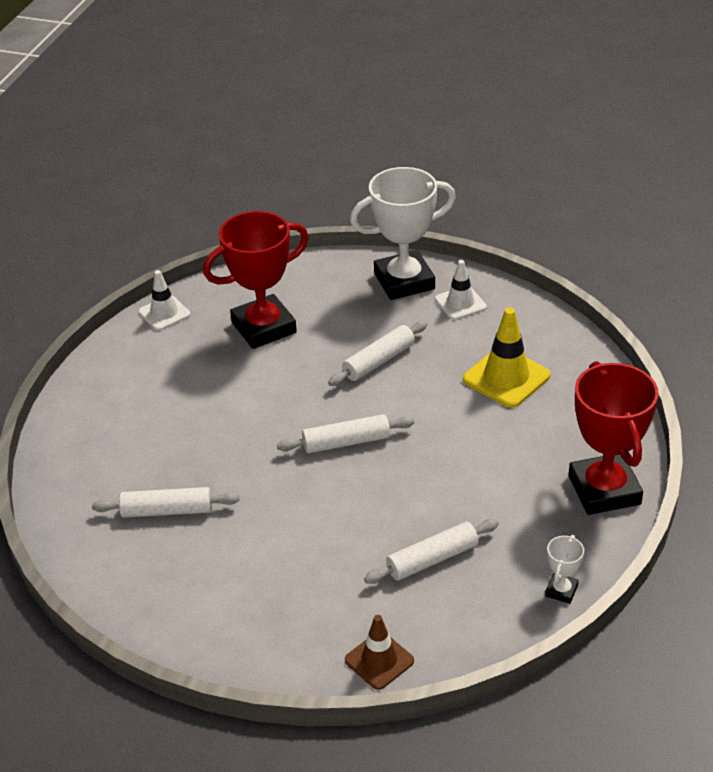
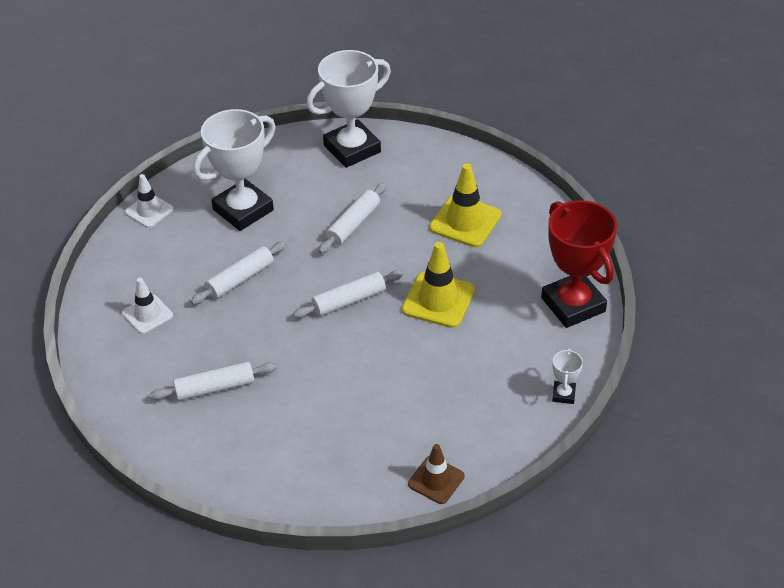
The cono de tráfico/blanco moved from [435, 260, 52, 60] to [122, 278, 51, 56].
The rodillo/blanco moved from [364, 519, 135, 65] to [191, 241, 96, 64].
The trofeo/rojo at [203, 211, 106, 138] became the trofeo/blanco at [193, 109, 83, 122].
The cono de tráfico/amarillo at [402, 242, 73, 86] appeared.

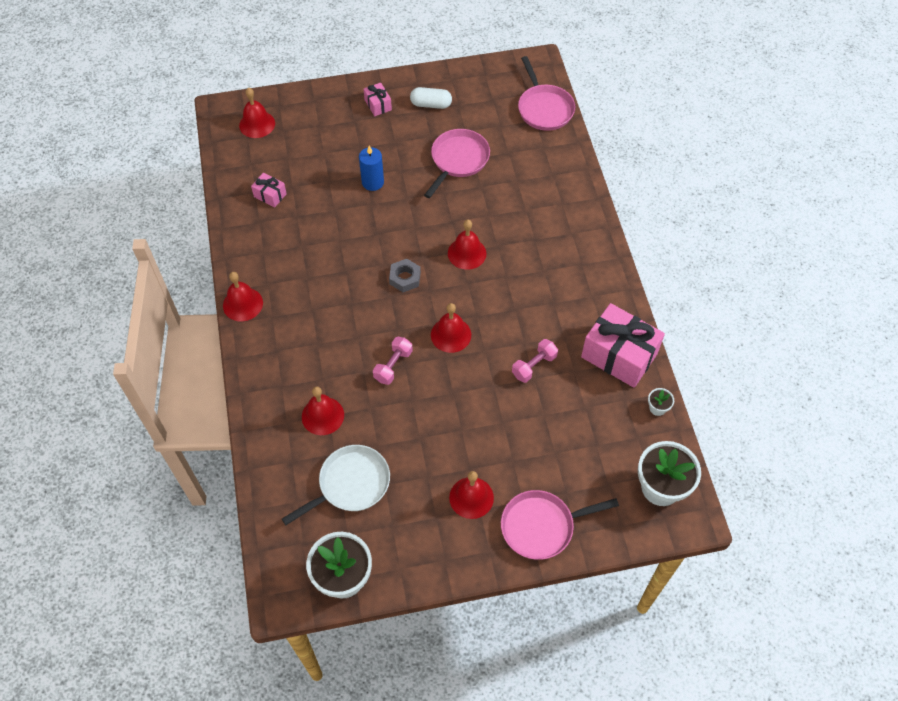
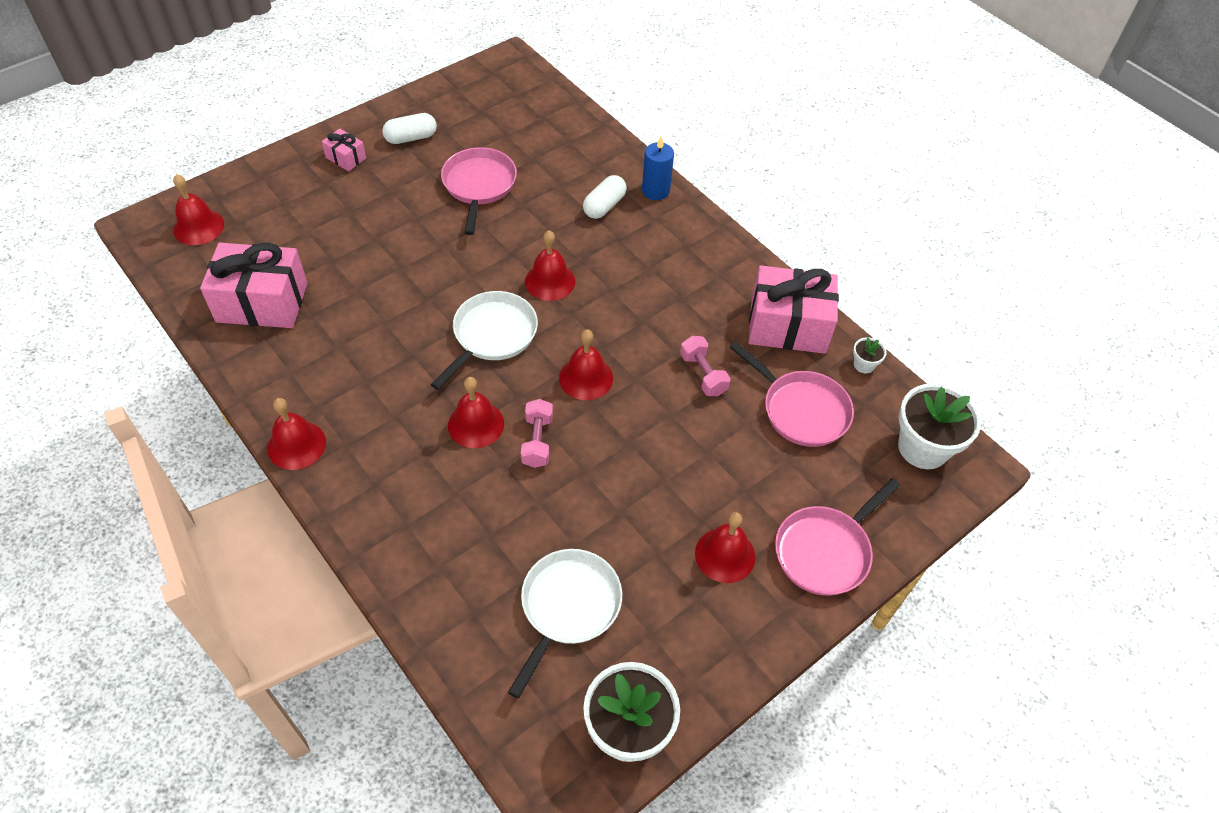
The regalo/rosa at [251, 173, 36, 34] changed to 2.14 times the size.
The tuerca/gris at [389, 259, 32, 33] was replaced by the sartén/blanco at [431, 291, 107, 99].
The campana/rojo moved from [302, 387, 42, 48] to [448, 377, 56, 71].
The cápsula/blanco at [583, 175, 44, 44] appeared.
The vela/azul moved from [359, 146, 25, 45] to [642, 136, 32, 64].
The mancuerna/rosa at [512, 339, 46, 44] turned 45 degrees counterclockwise.
The sartén/rosa moved from [518, 56, 57, 75] to [729, 342, 125, 105].

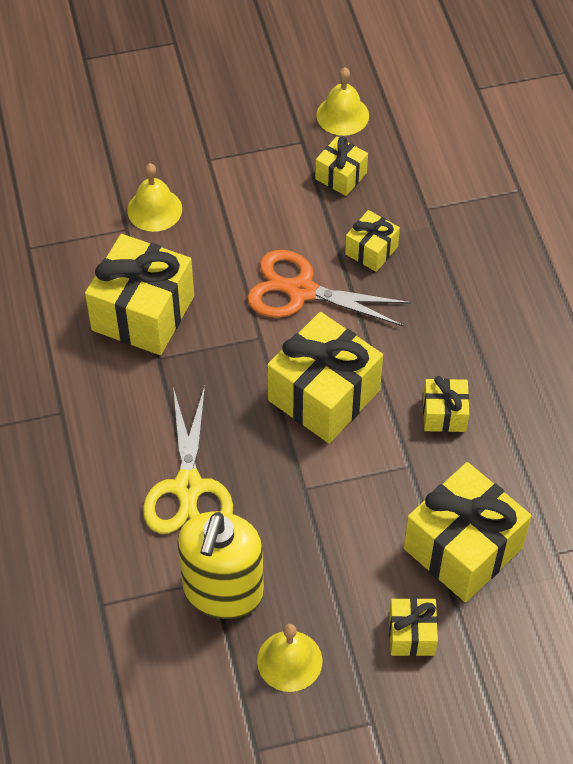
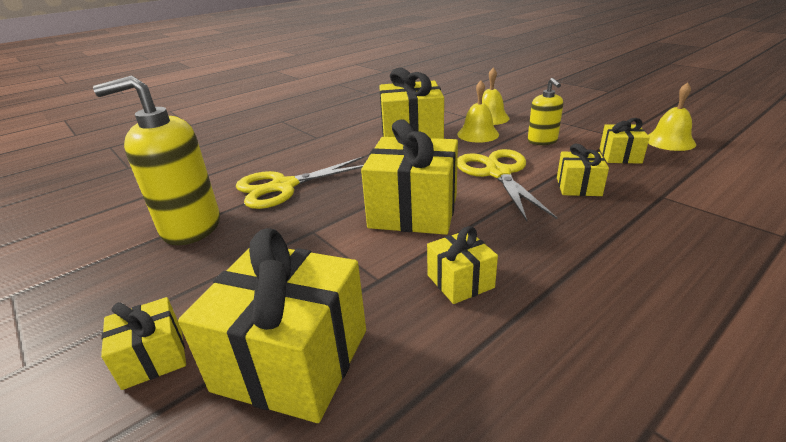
The campana/amarillo moved from [257, 624, 65, 68] to [457, 81, 42, 62].
The tijeras/naranja at [247, 250, 164, 77] became the tijeras/amarillo at [457, 149, 100, 72].
The dispensador de jabón/amarillo at [528, 78, 35, 67] appeared.

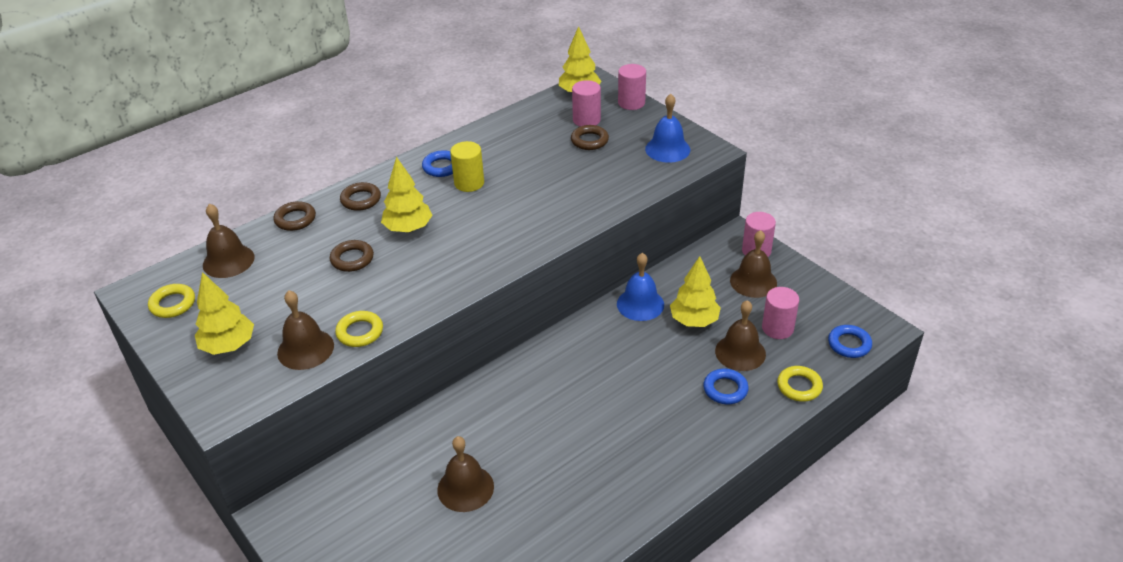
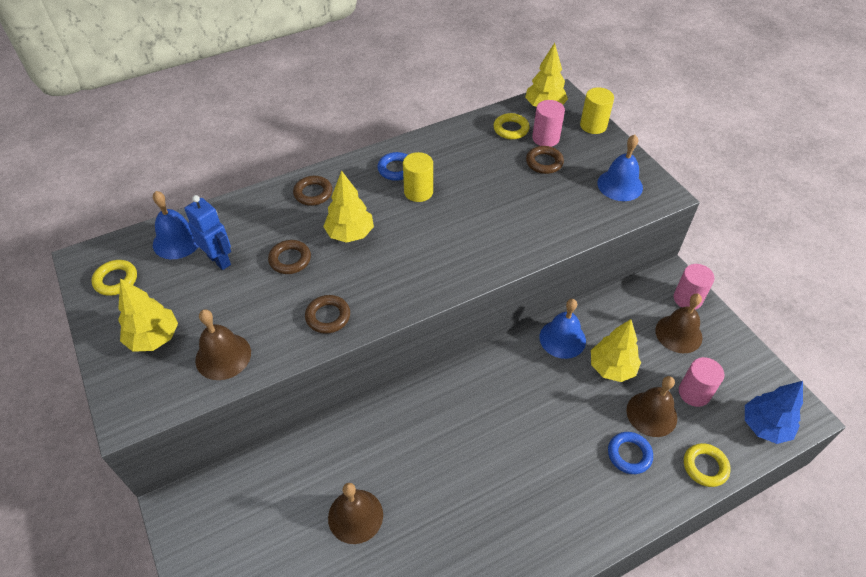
The campana/marrón at [203, 204, 51, 74] became the campana/azul at [153, 191, 46, 68].
The robot/azul at [184, 195, 47, 75] appeared.
The anillo/marrón moved from [273, 201, 43, 30] to [305, 295, 45, 39].
The anillo/amarillo moved from [335, 311, 48, 36] to [493, 113, 36, 26].
The cilindro/rosa at [618, 64, 28, 46] became the cilindro/amarillo at [580, 87, 34, 47].
The anillo/azul at [828, 325, 44, 33] was replaced by the árbol/azul at [745, 381, 58, 63].

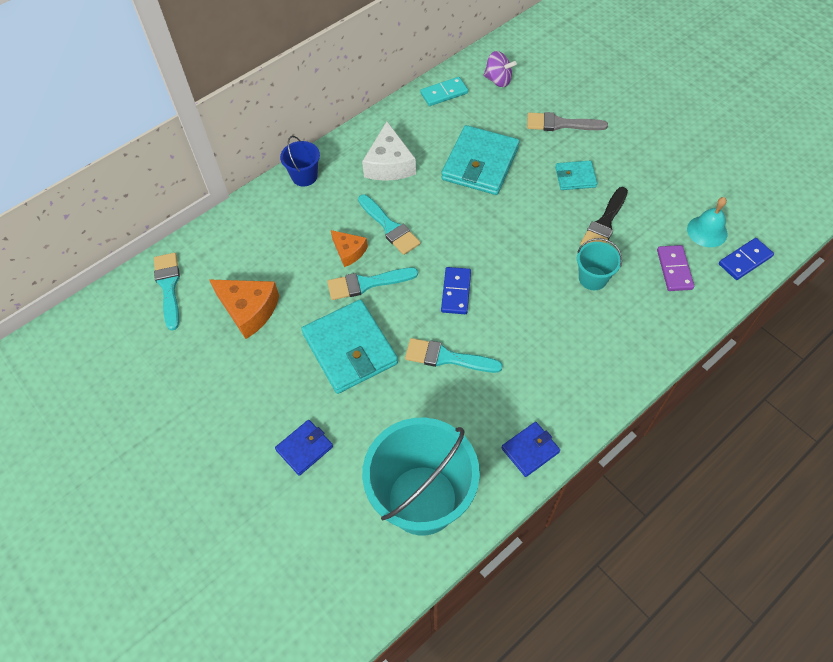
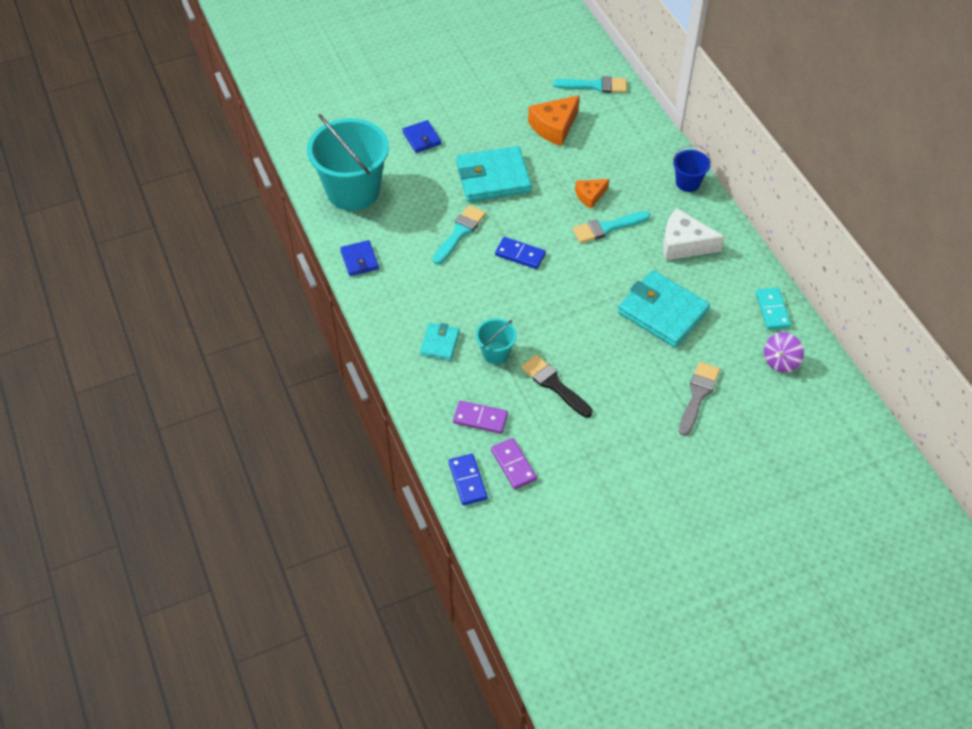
The cartera/turquesa moved from [555, 160, 42, 30] to [420, 323, 40, 38].
The campana/turquesa at [687, 197, 40, 50] was replaced by the ficha de dominó/morado at [491, 438, 46, 51].
The pincel/turquesa at [327, 268, 91, 32] disappeared.

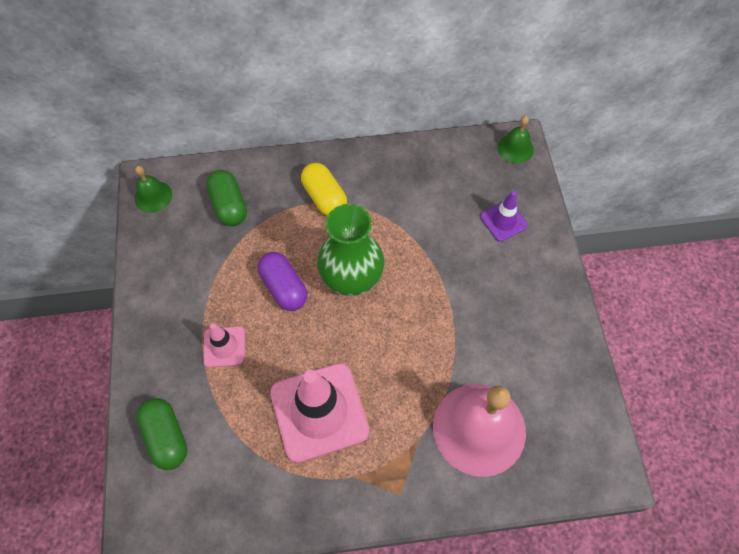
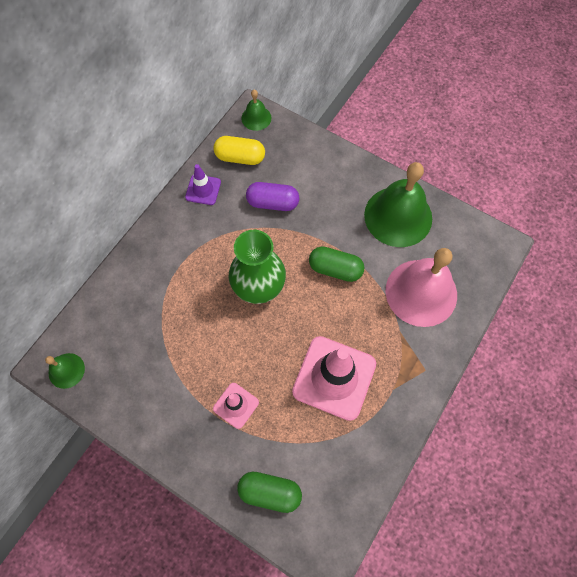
The cono de tráfico/morado moved from [480, 191, 48, 51] to [185, 164, 36, 41].
The cápsula/amarillo moved from [301, 163, 46, 53] to [213, 136, 52, 29].
The cápsula/morado moved from [258, 252, 50, 59] to [246, 182, 53, 29].
The cápsula/verde moved from [206, 170, 41, 56] to [309, 246, 55, 36].
The campana/verde at [364, 162, 68, 85] appeared.

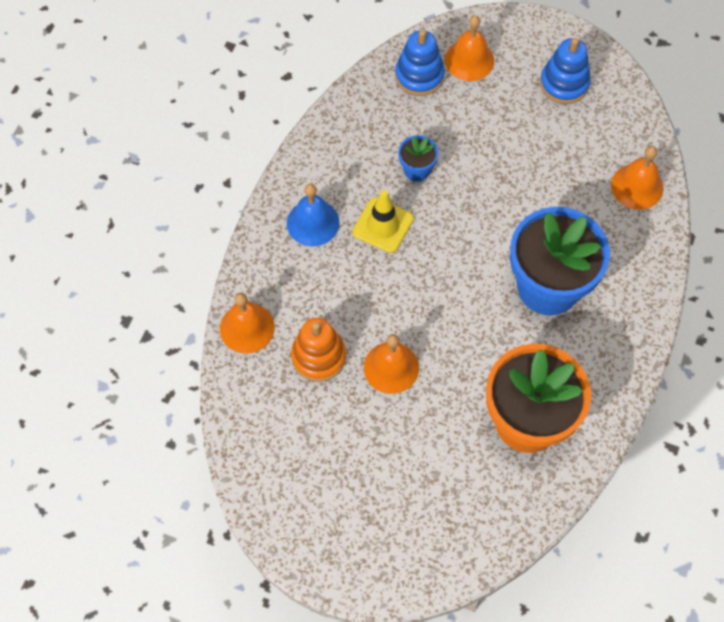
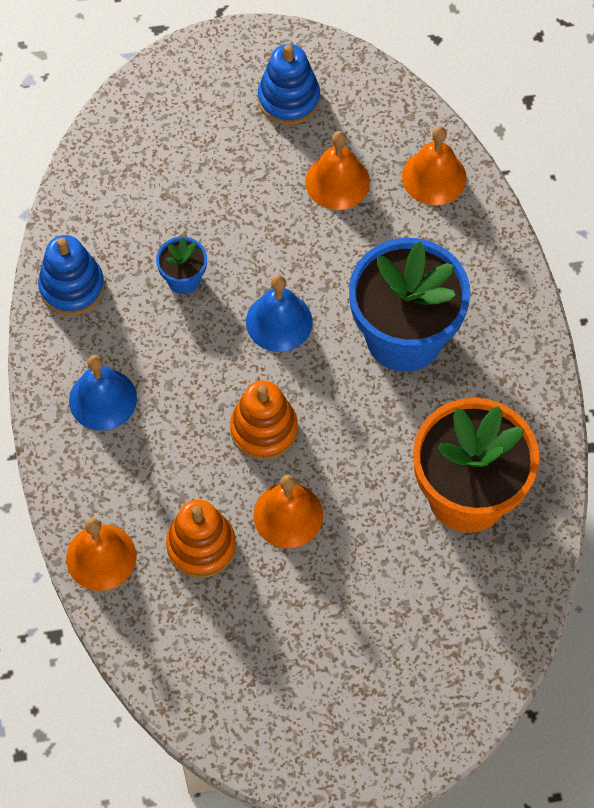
The juguete apilable/azul moved from [395, 30, 50, 66] to [38, 235, 67, 80].
The juguete apilable/naranja at [230, 380, 68, 80] appeared.
The campana/azul at [246, 275, 67, 77] appeared.
The campana/naranja moved from [445, 15, 49, 66] to [305, 131, 65, 79].
The cono de tráfico/amarillo at [352, 190, 62, 63] disappeared.

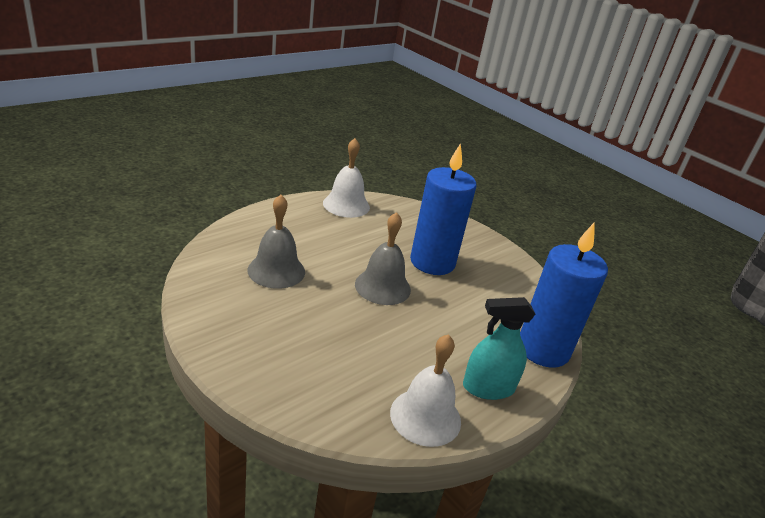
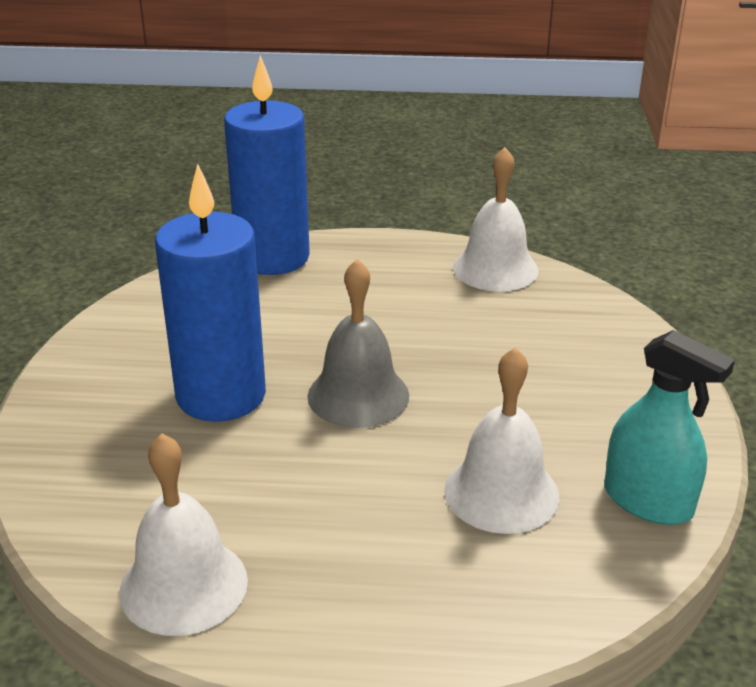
The campana/gris at [248, 194, 57, 95] became the campana/blanco at [444, 348, 115, 186].
The pulverizador/turquesa moved from [463, 297, 73, 103] to [604, 330, 131, 195].

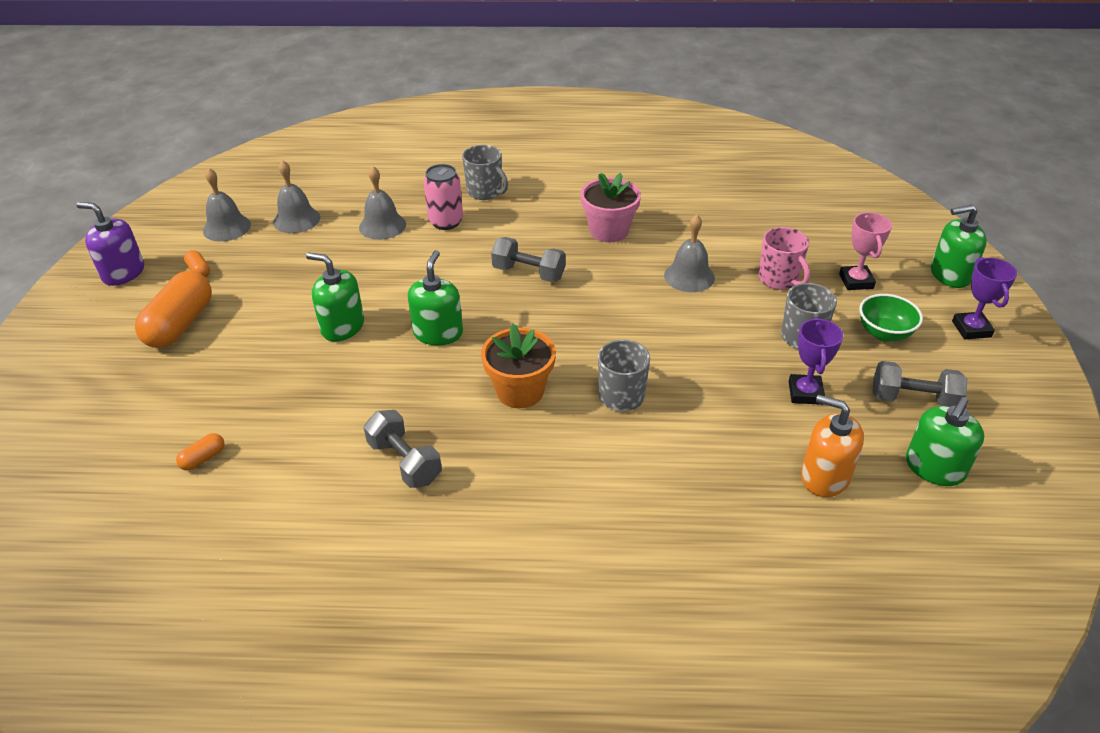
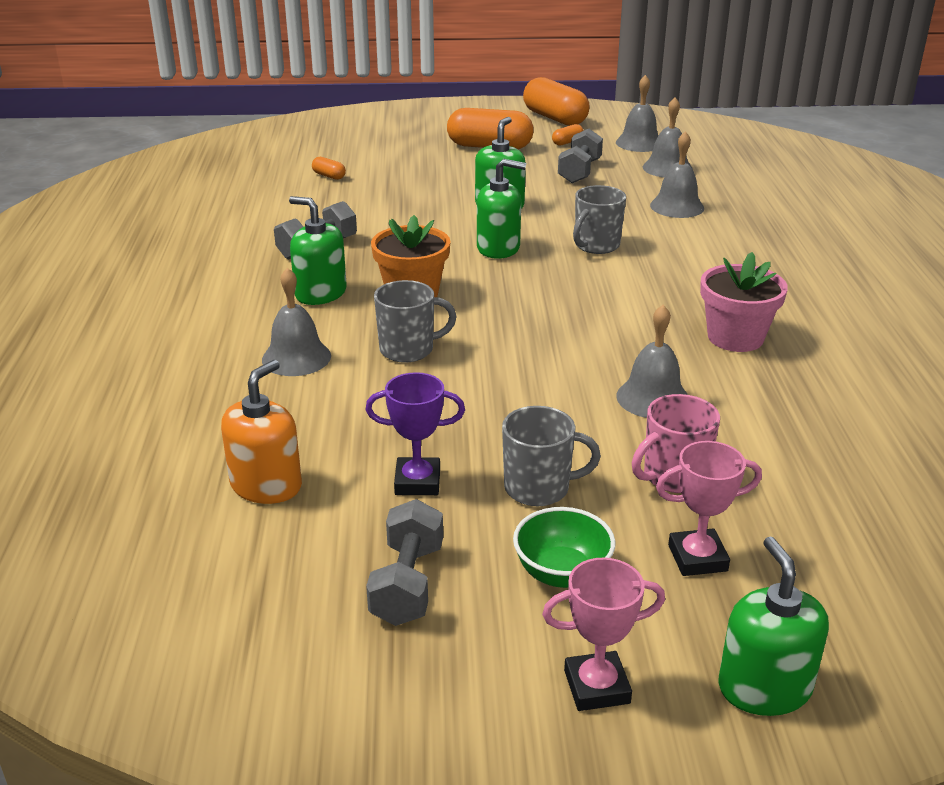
The campana/gris at [262, 268, 69, 108] appeared.
The dispensador de jabón/verde moved from [906, 397, 78, 89] to [289, 196, 58, 109].
The dispensador de jabón/morado at [77, 202, 67, 84] was replaced by the cápsula/naranja at [523, 77, 67, 49].
The trofeo/morado at [952, 257, 65, 82] became the trofeo/rosa at [542, 558, 123, 153].
The mancuerna/gris moved from [491, 237, 75, 45] to [558, 129, 45, 54].
The taza/gris moved from [462, 145, 46, 55] to [573, 185, 53, 69].
The lata/rosa at [424, 164, 39, 66] disappeared.

